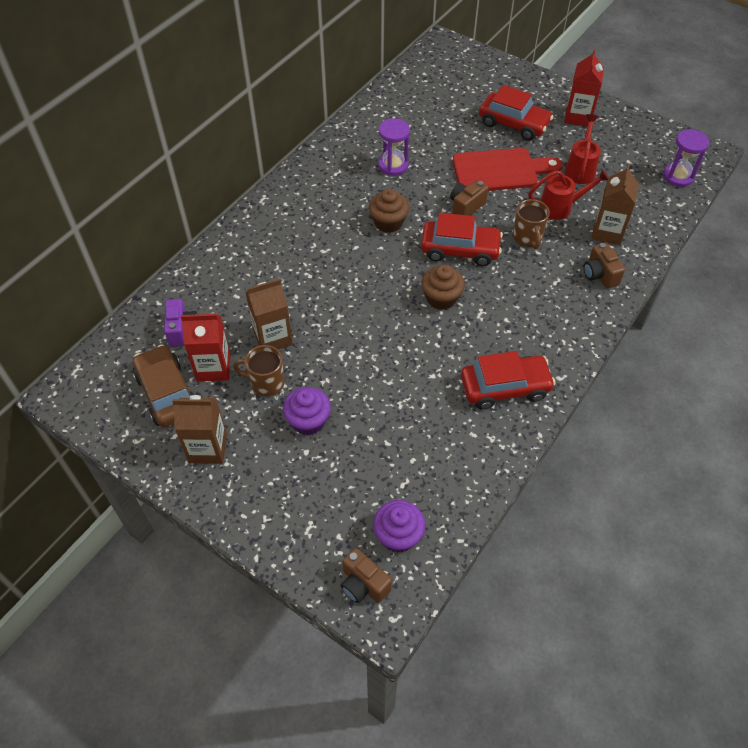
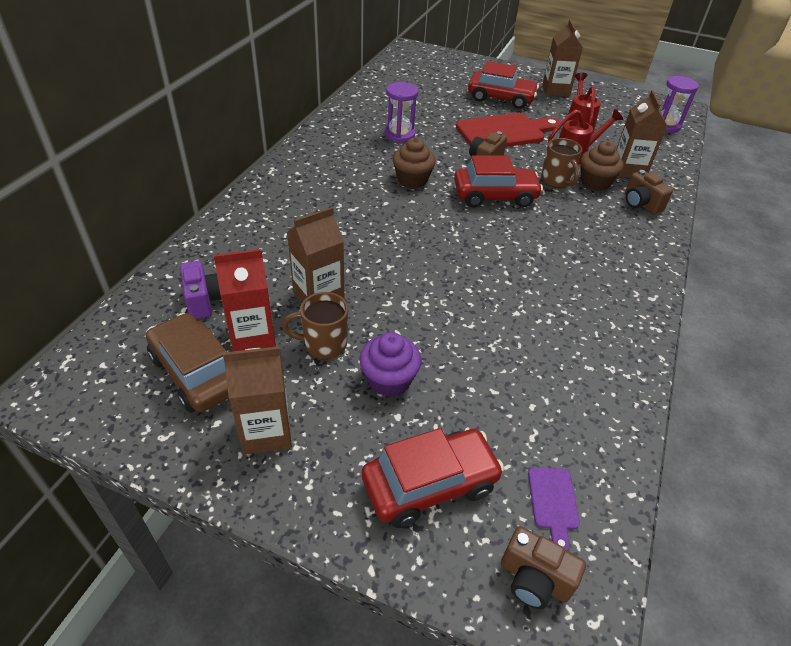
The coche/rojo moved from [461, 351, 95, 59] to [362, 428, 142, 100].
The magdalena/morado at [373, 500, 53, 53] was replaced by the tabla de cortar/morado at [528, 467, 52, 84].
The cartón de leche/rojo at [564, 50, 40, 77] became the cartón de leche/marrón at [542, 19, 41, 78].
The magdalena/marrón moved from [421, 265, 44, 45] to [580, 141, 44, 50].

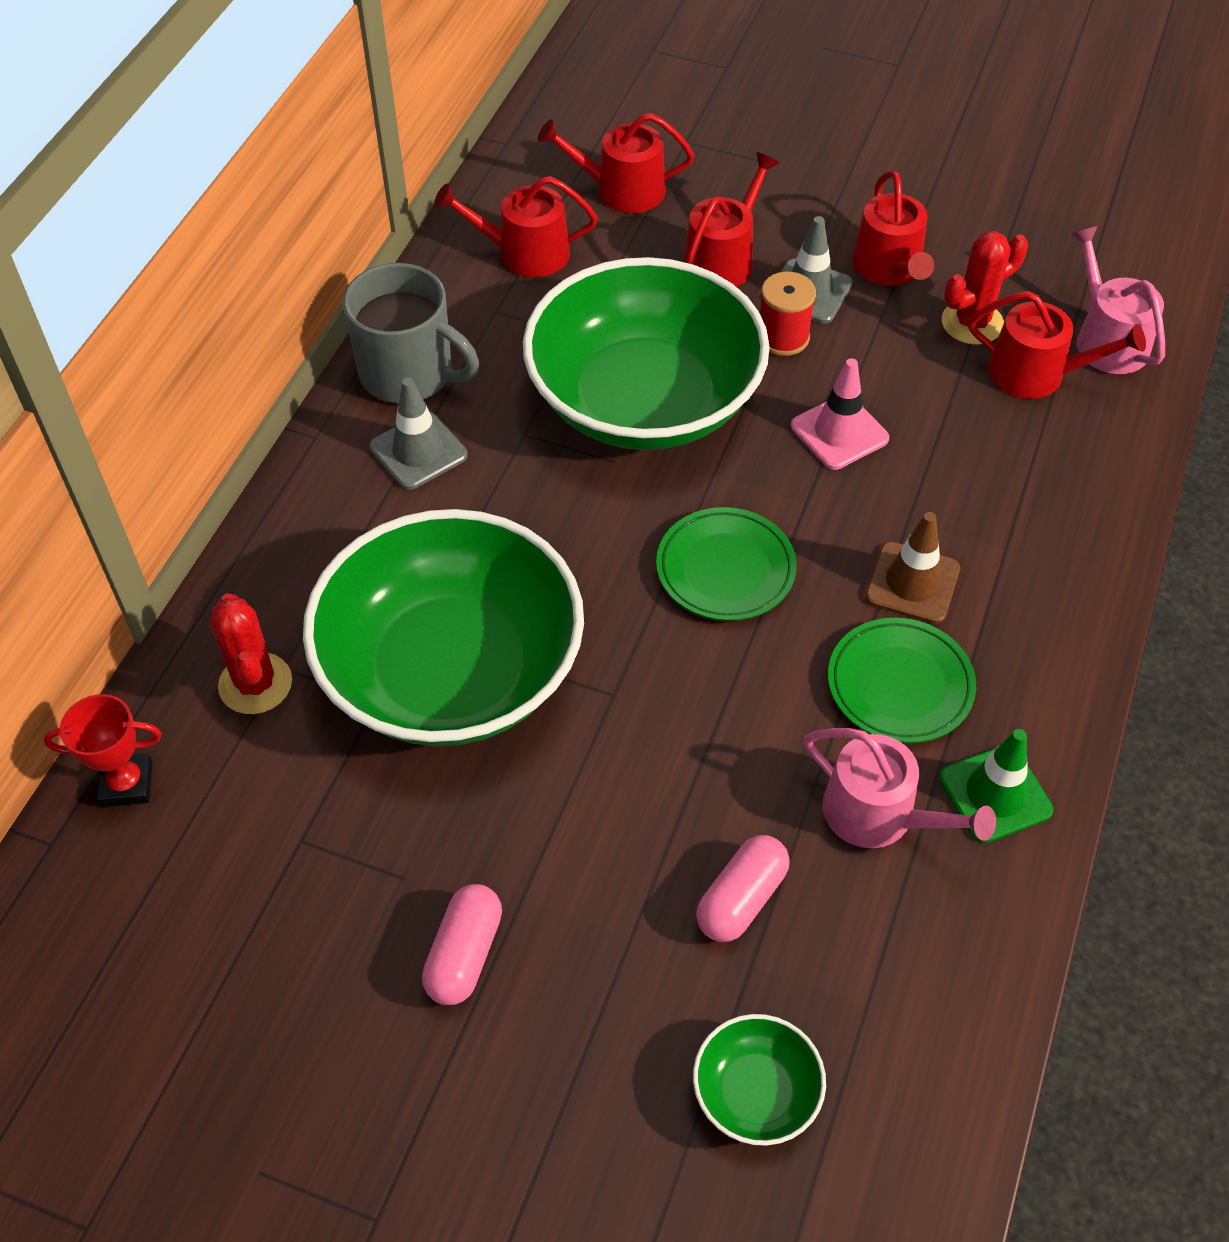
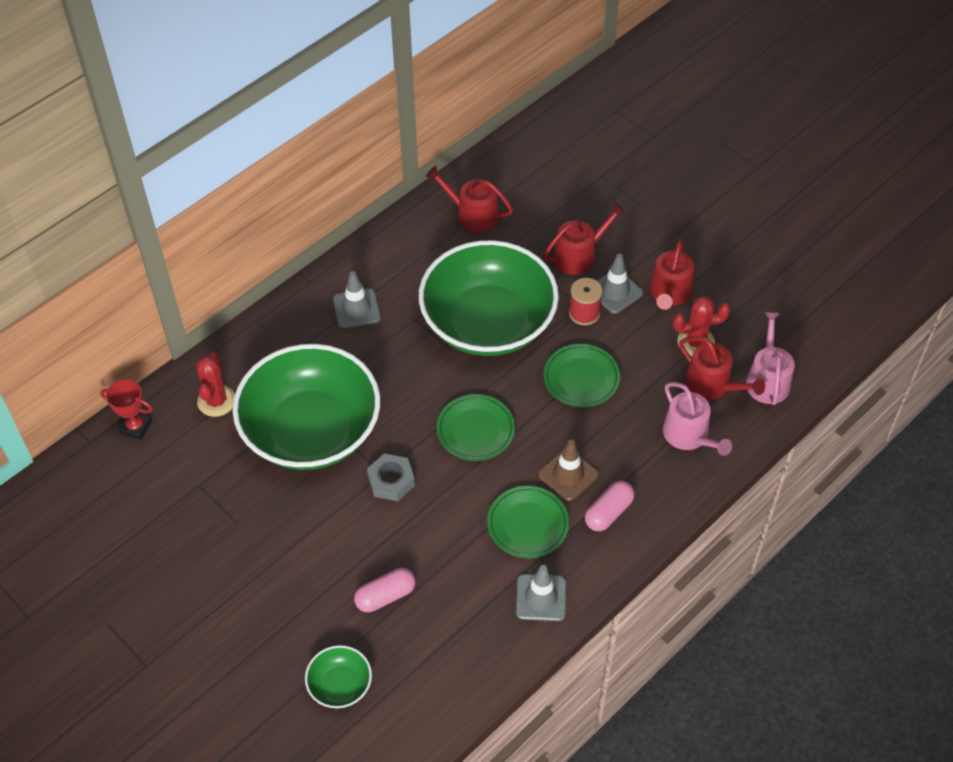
The tuerca/gris at [367, 453, 48, 48] appeared.
The cono de tráfico/verde at [939, 729, 114, 114] became the cono de tráfico/gris at [516, 565, 50, 56].
The cono de tráfico/rosa at [791, 358, 98, 112] was replaced by the plato/verde at [544, 344, 76, 63].
The cápsula/rosa moved from [422, 884, 80, 121] to [585, 481, 50, 50].
The regadera/rosa moved from [804, 728, 192, 120] to [663, 382, 69, 74].
The taza/gris at [343, 263, 136, 140] disappeared.
The regadera/rojo at [538, 113, 157, 100] disappeared.

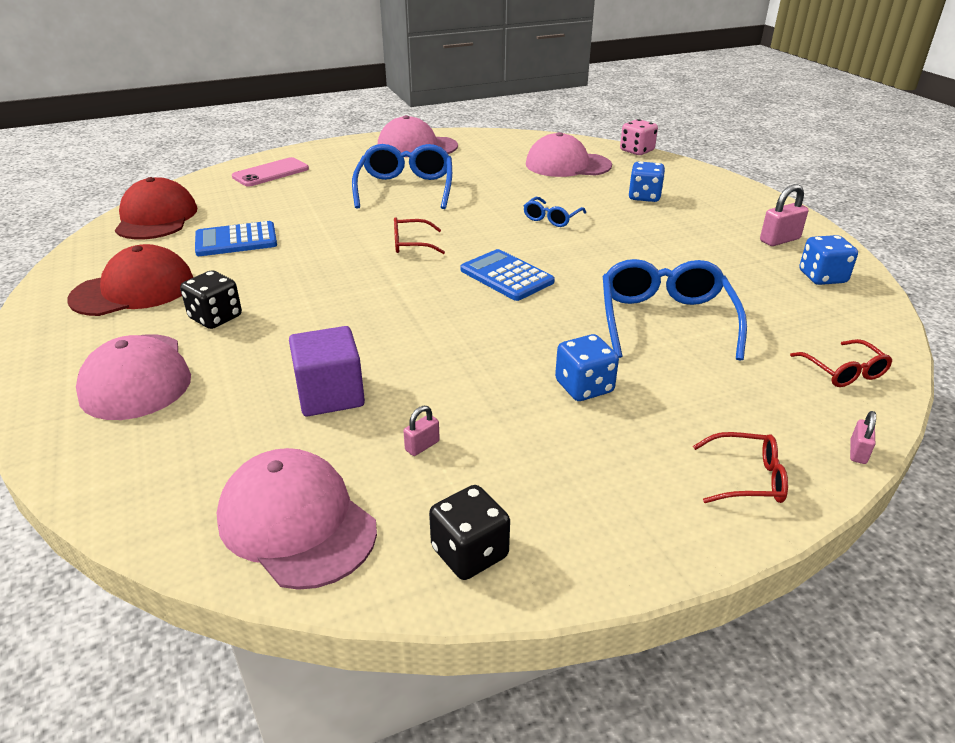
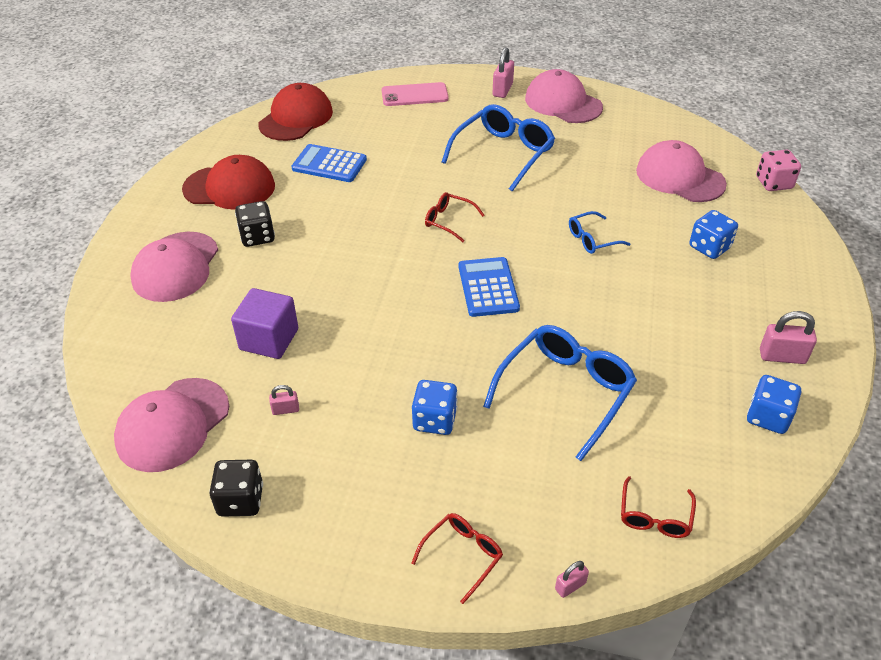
The gorra/rosa at [217, 448, 160, 142] turned 135 degrees counterclockwise.
The gafas/rojo at [693, 432, 95, 71] turned 90 degrees counterclockwise.
The candado/rosa at [493, 47, 21, 51] appeared.

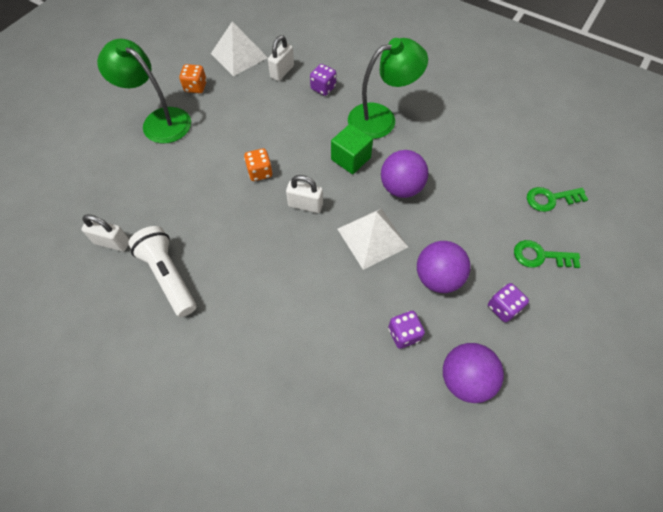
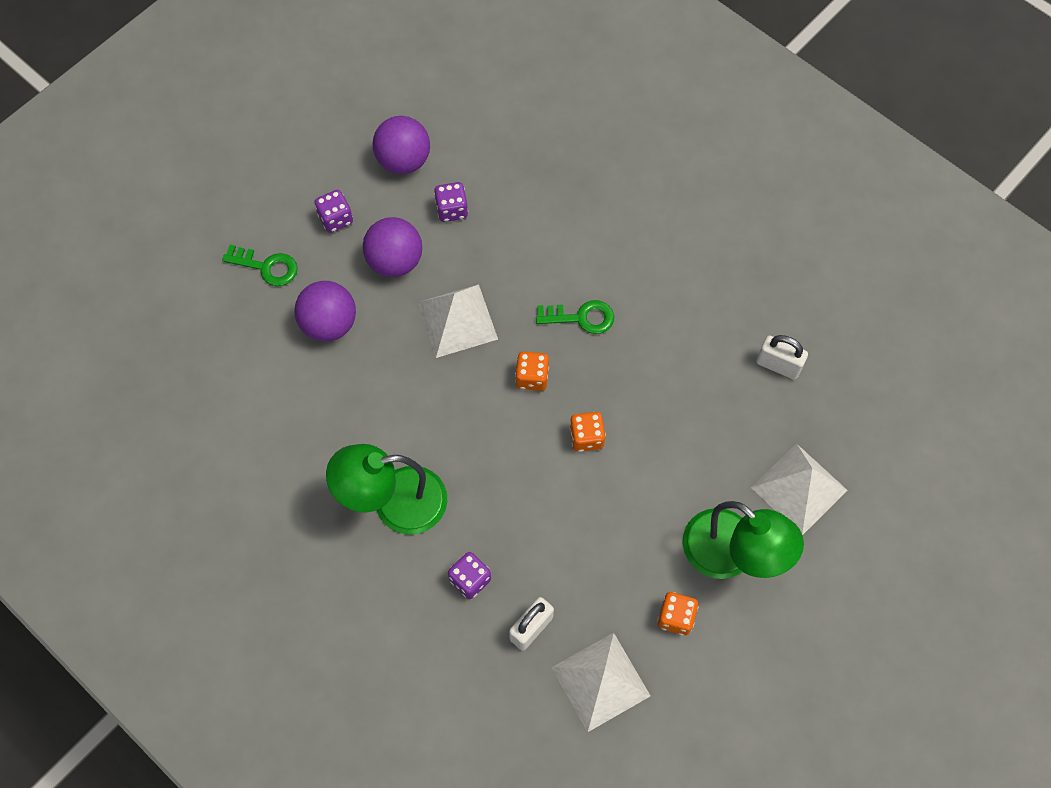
The pelota/morado moved from [381, 150, 48, 48] to [294, 281, 62, 61].
The candado/blanco at [286, 175, 37, 38] was replaced by the dado/naranja at [515, 351, 34, 40].
The llave/verde moved from [527, 187, 61, 25] to [536, 300, 78, 34].
The pirámide/blanco at [751, 444, 97, 91] appeared.
The lámpara de mano/blanco at [128, 226, 68, 91] disappeared.
The cubo/verde at [331, 124, 42, 50] disappeared.

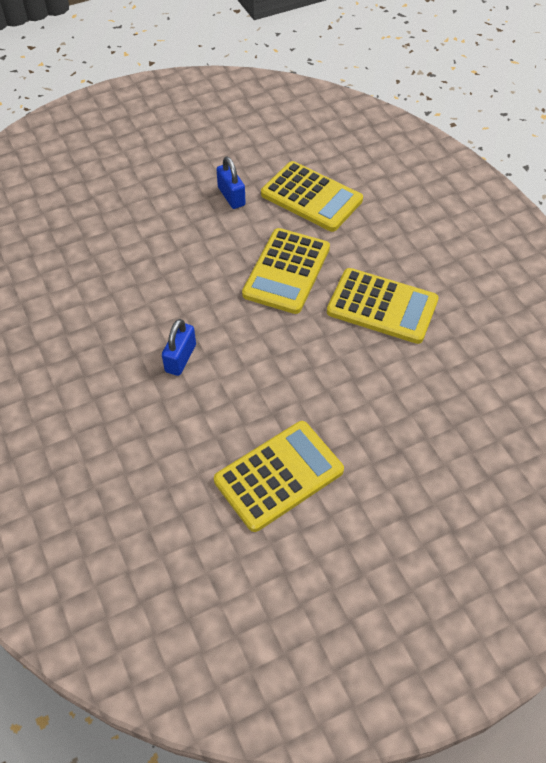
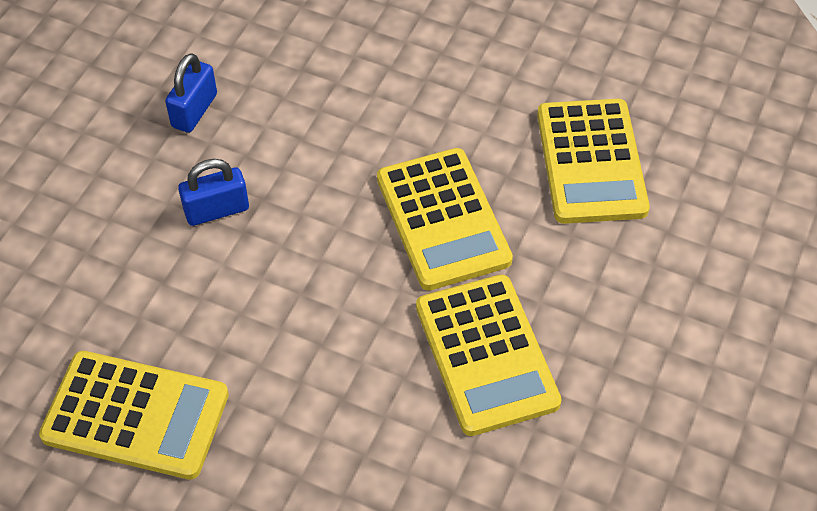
The candado/azul moved from [216, 156, 30, 53] to [165, 53, 52, 80].
The calculadora/amarillo at [242, 228, 88, 86] turned 90 degrees counterclockwise.

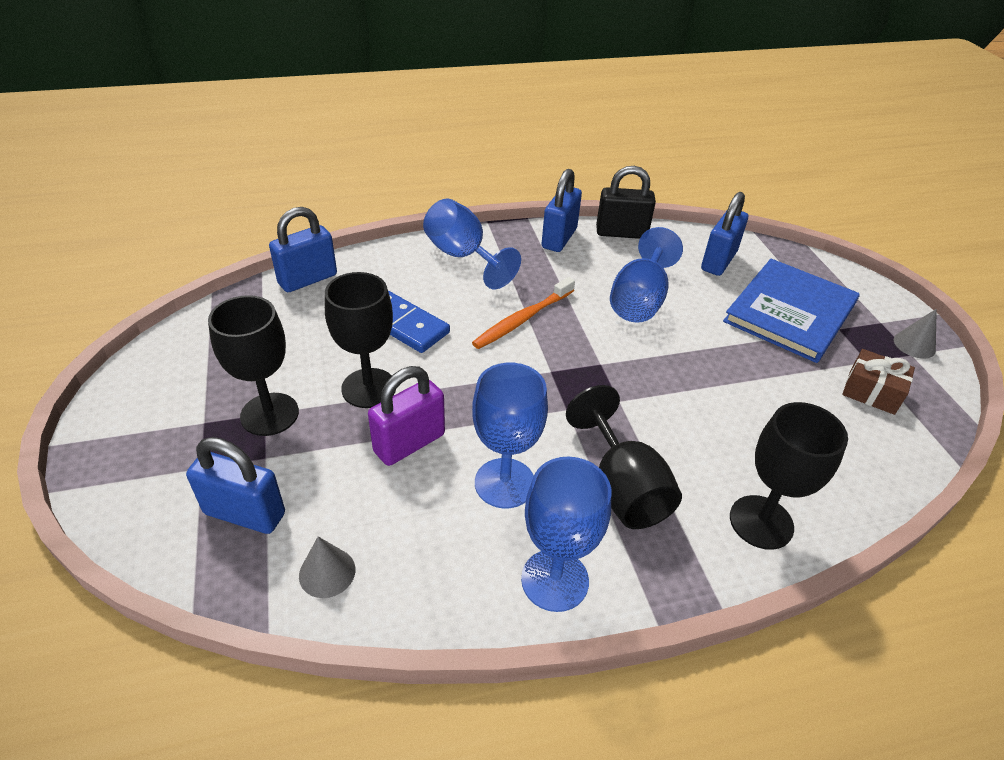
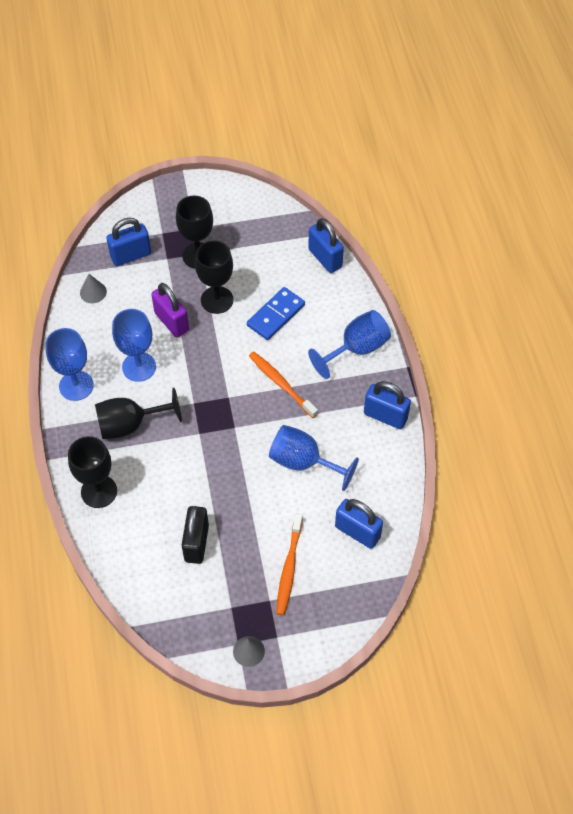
The candado/azul at [186, 437, 99, 97] turned 45 degrees clockwise.
The candado/negro moved from [596, 166, 60, 73] to [182, 506, 27, 58].
The libro/azul at [723, 259, 137, 104] was replaced by the cepillo de dientes/naranja at [276, 514, 27, 102].
The regalo/marrón at [842, 349, 73, 66] disappeared.

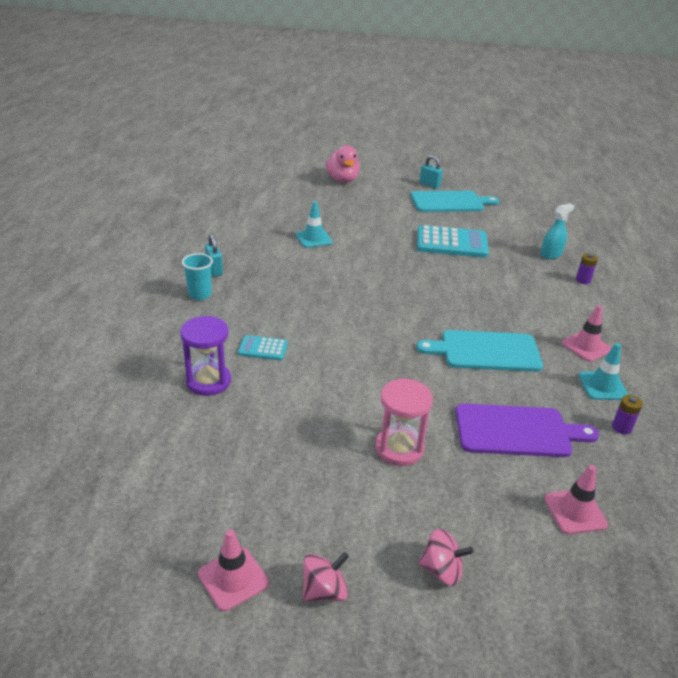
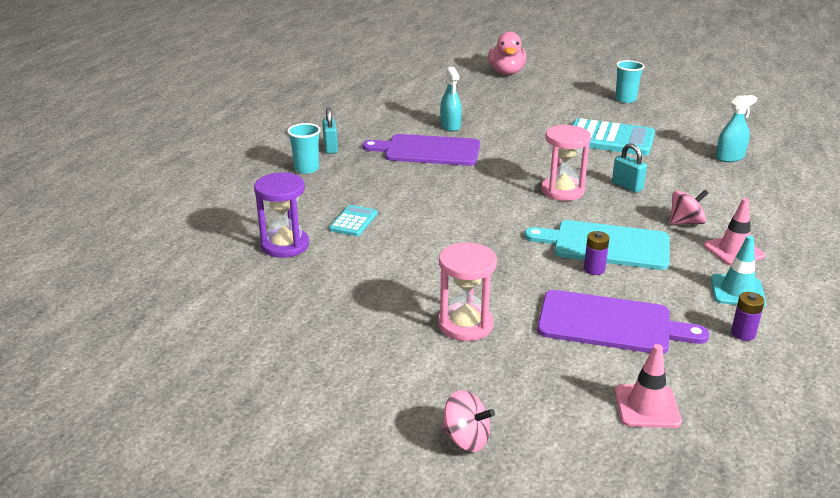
The calculadora/turquesa at [238, 335, 50, 25] turned 90 degrees clockwise.
The tabla de cortar/morado at [362, 134, 118, 32] appeared.
The cono de tráfico/turquesa at [296, 201, 37, 47] was replaced by the pulverizador/turquesa at [440, 67, 22, 65].
The reloj de arena/rosa at [541, 125, 50, 76] appeared.
The pila/morado moved from [576, 253, 22, 31] to [584, 231, 25, 44].
The candado/turquesa moved from [419, 155, 24, 34] to [612, 143, 35, 50].
The tabla de cortar/turquesa at [411, 191, 88, 21] was replaced by the vaso/turquesa at [615, 60, 30, 43].
The peonza/rosa moved from [303, 552, 46, 50] to [670, 190, 38, 35].
The cono de tráfico/rosa at [198, 529, 71, 82] disappeared.

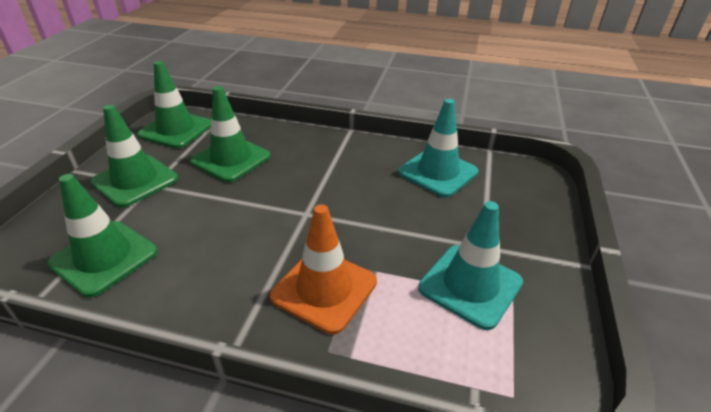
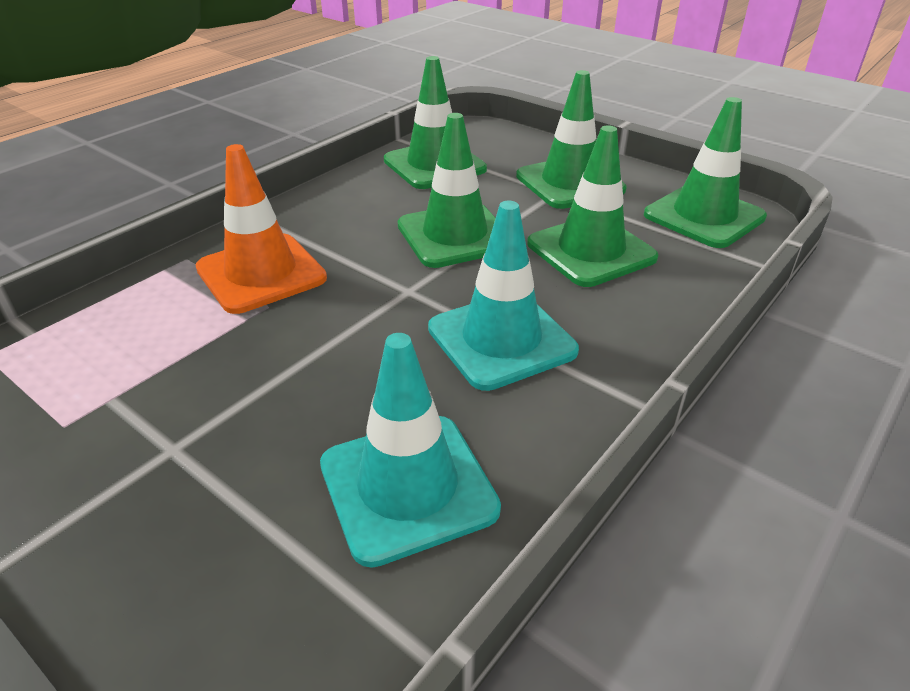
The cono de tráfico/verde at [397, 113, 98, 155] appeared.
The cono de tráfico/turquesa moved from [418, 201, 105, 129] to [428, 201, 151, 190].

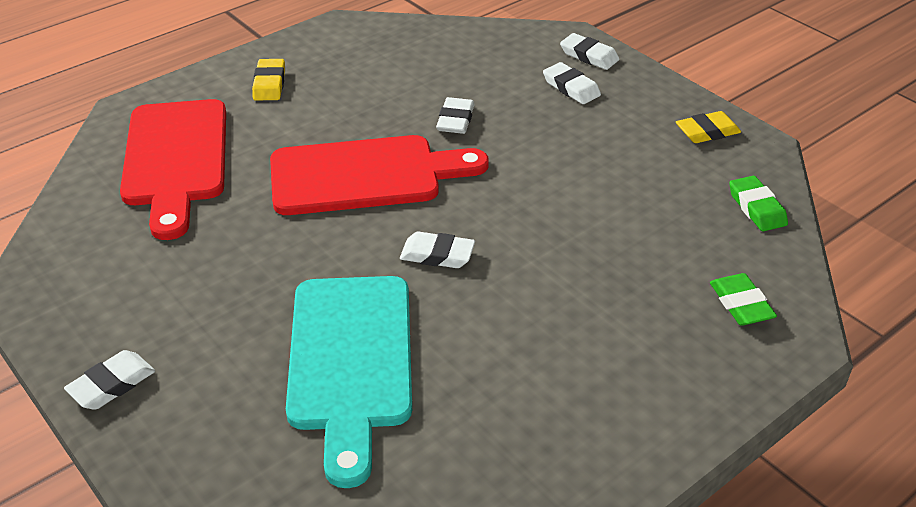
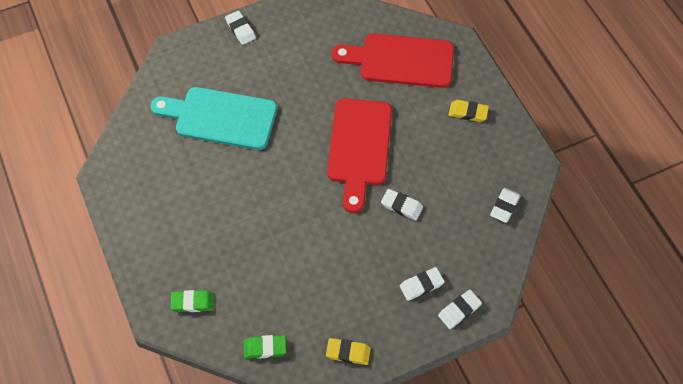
The goma de borrar/amarillo at [676, 111, 65, 32] turned 75 degrees counterclockwise.
The goma de borrar/blanco moved from [400, 231, 75, 37] to [490, 188, 30, 35].

